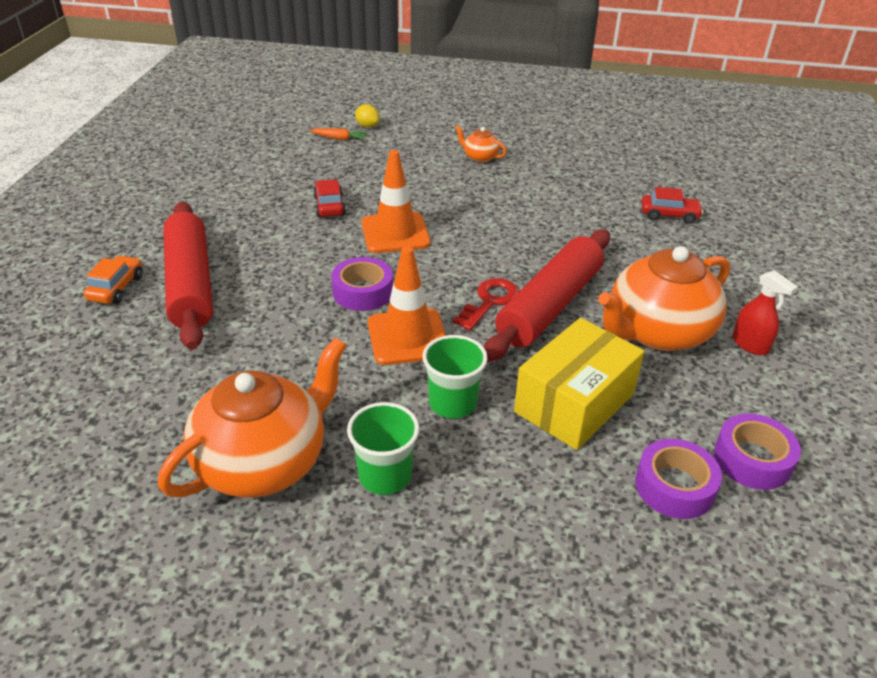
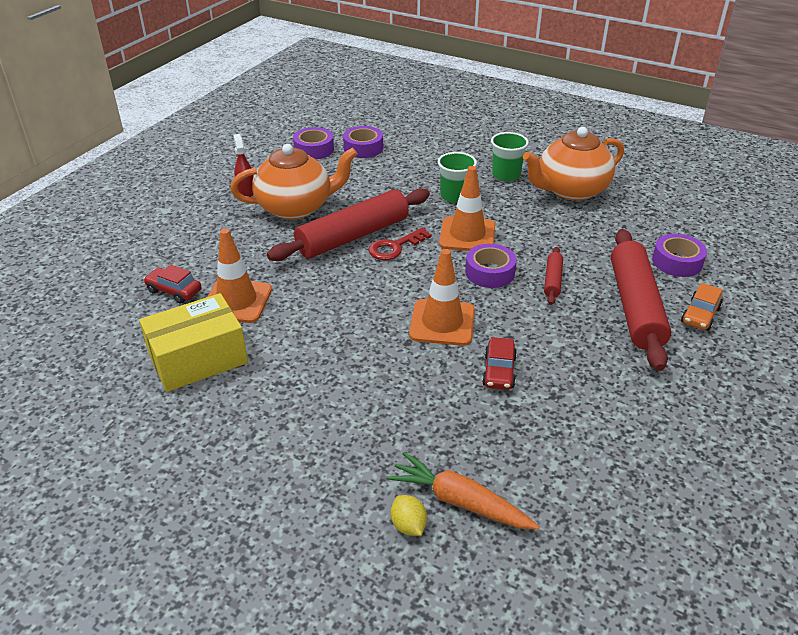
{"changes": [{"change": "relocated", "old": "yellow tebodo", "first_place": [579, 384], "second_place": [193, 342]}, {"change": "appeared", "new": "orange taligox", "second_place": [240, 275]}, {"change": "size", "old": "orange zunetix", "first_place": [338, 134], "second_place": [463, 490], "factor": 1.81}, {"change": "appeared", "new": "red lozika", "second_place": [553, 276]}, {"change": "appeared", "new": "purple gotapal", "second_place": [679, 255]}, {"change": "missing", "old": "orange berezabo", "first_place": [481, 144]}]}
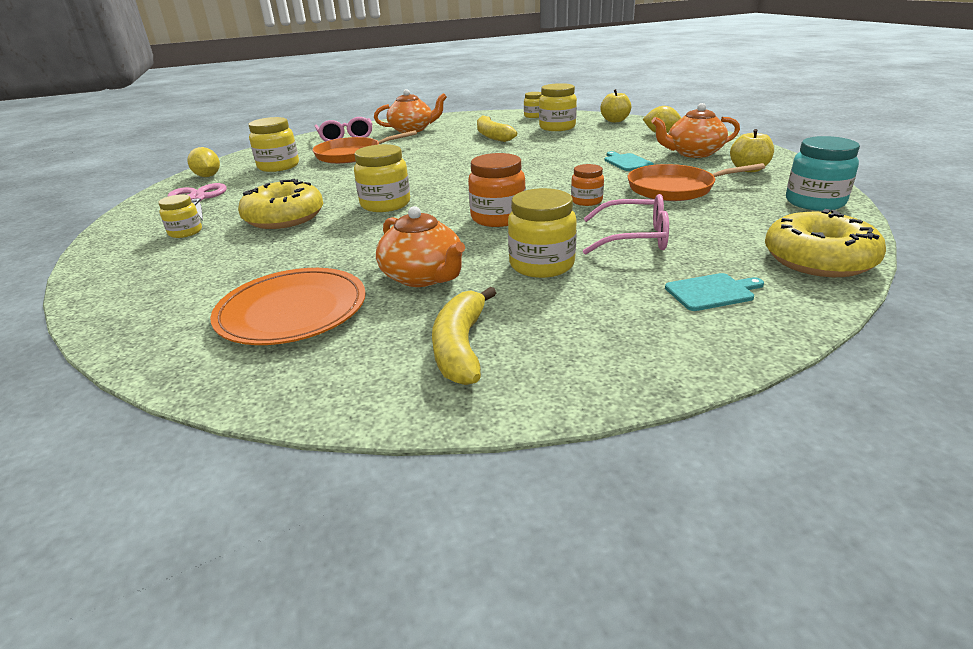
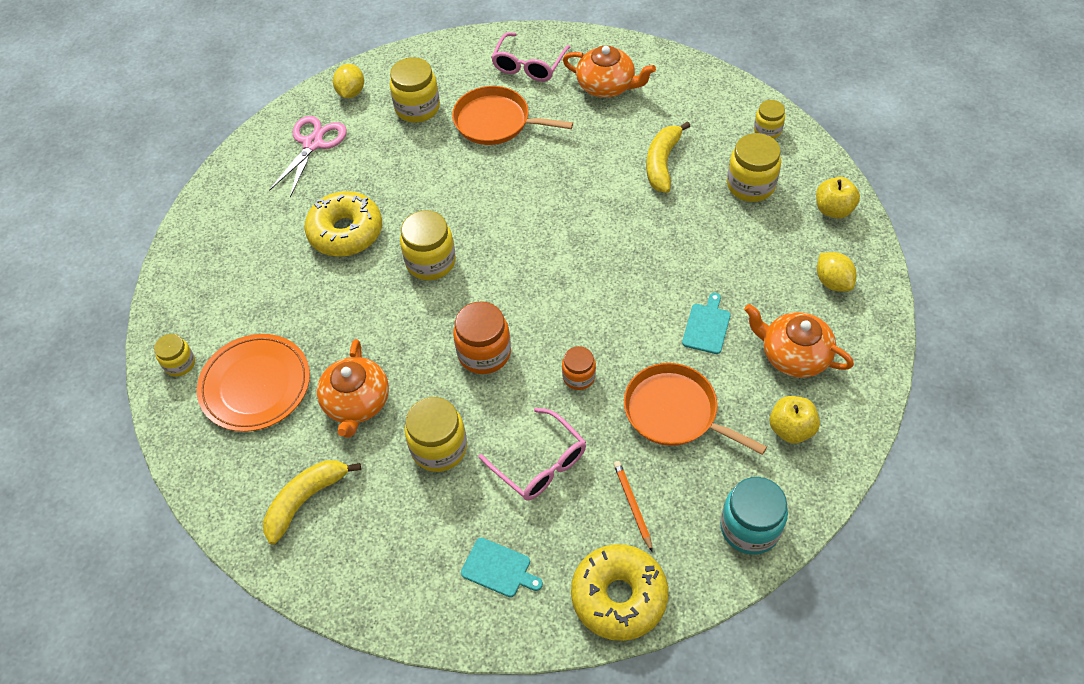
{"changes": [{"change": "relocated", "old": "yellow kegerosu", "first_place": [180, 216], "second_place": [174, 355]}, {"change": "appeared", "new": "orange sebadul", "second_place": [633, 506]}]}
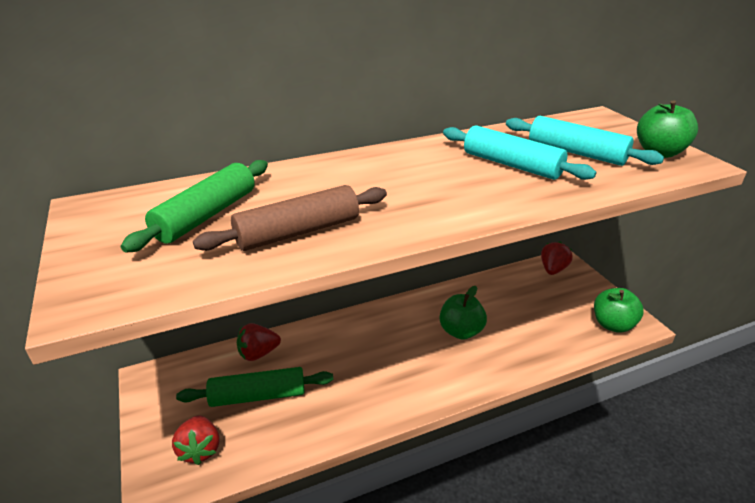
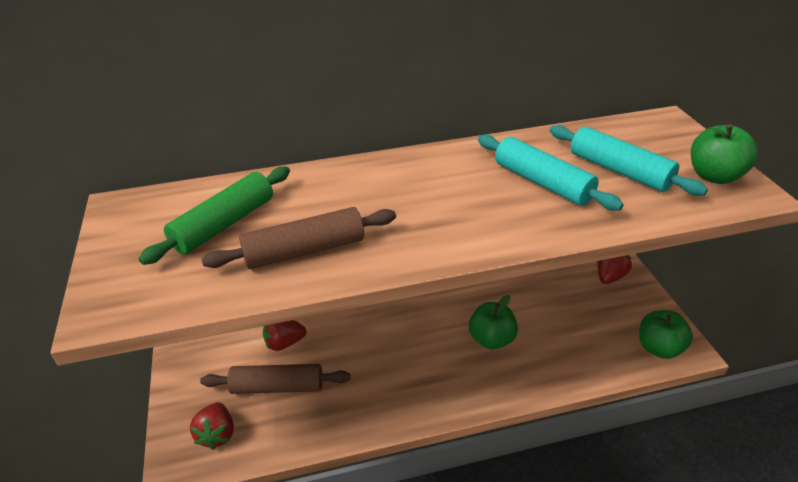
{"changes": [{"change": "colour", "old": "green lozika", "new": "brown lozika", "first_place": [254, 387], "second_place": [275, 379]}]}
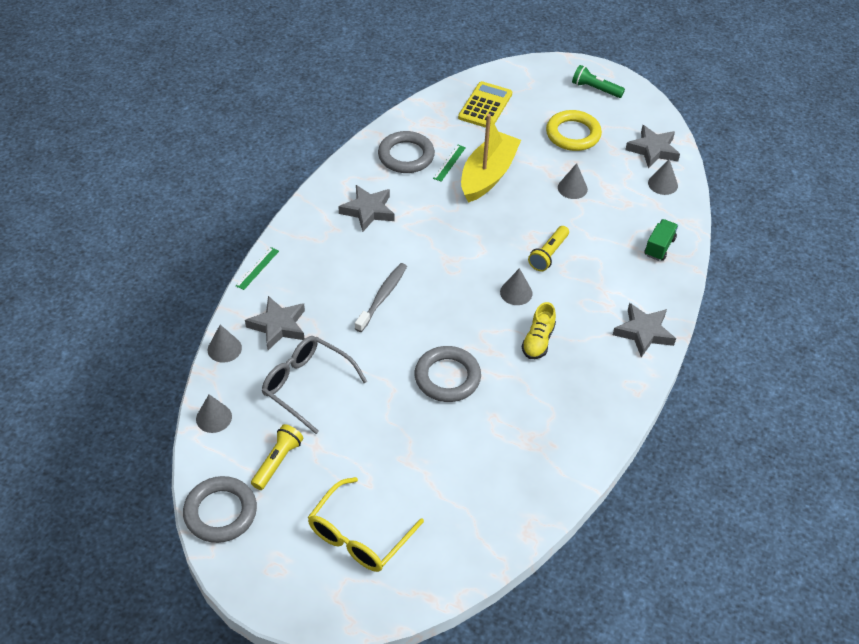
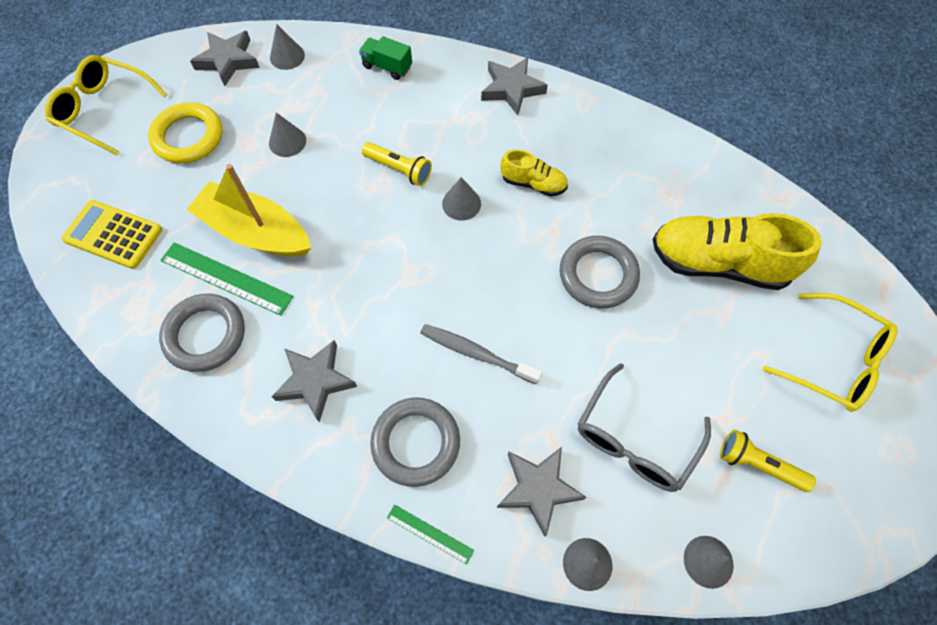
{"changes": [{"change": "exchanged", "old": "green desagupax", "new": "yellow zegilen", "first_place": [598, 81], "second_place": [106, 105]}, {"change": "size", "old": "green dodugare", "first_place": [449, 163], "second_place": [227, 279], "factor": 1.83}, {"change": "relocated", "old": "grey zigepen", "first_place": [220, 509], "second_place": [415, 442]}, {"change": "appeared", "new": "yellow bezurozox", "second_place": [737, 251]}]}
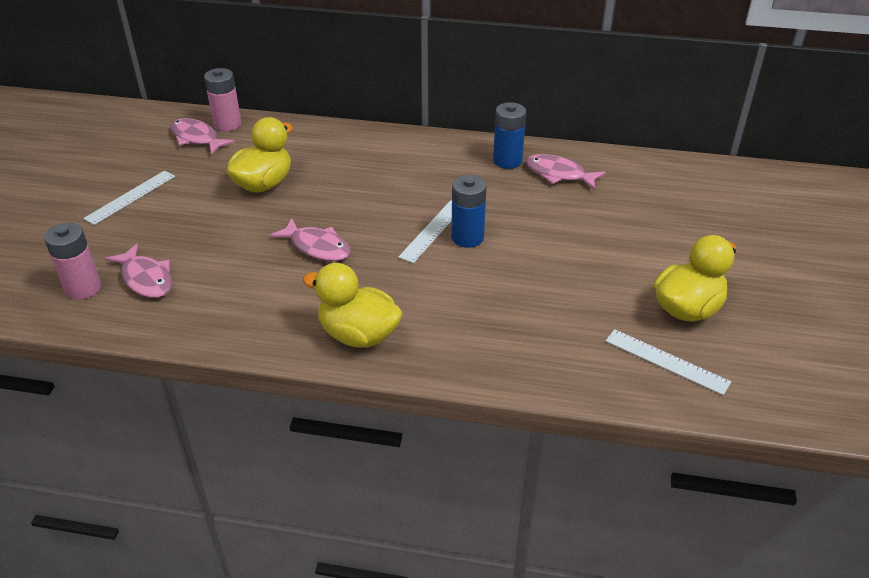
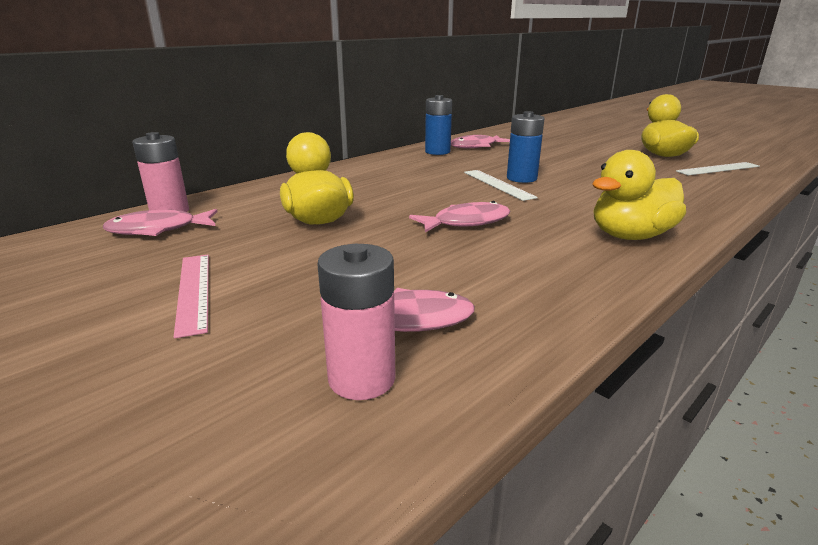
{"changes": [{"change": "colour", "old": "white dodugare", "new": "pink dodugare", "first_place": [129, 198], "second_place": [191, 296]}]}
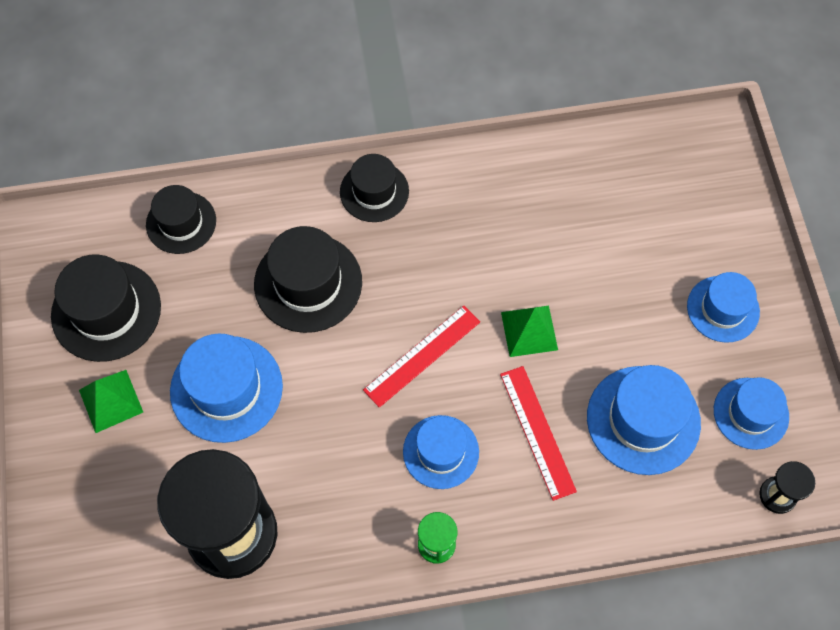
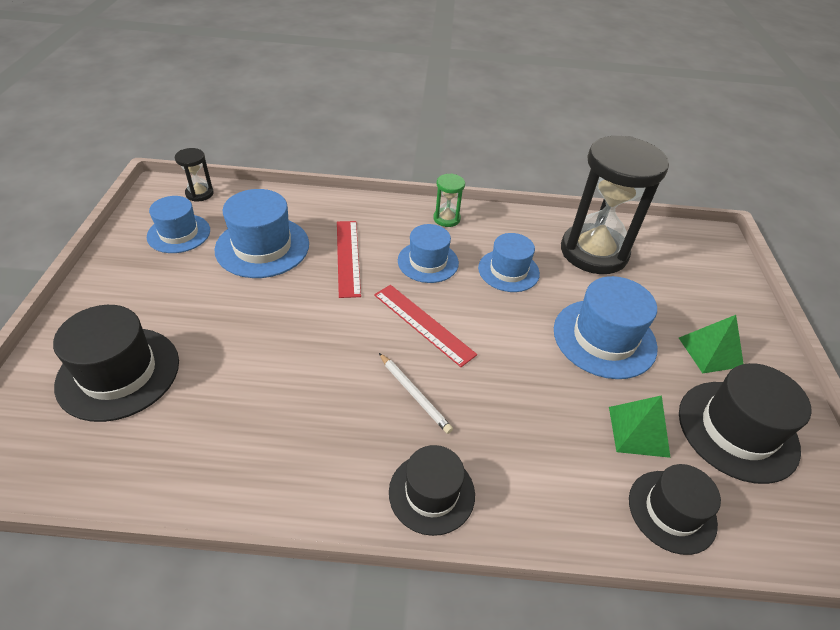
{"changes": [{"change": "relocated", "old": "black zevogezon", "first_place": [308, 279], "second_place": [116, 363]}, {"change": "spun", "old": "red dodugare", "first_place": [421, 356], "second_place": [425, 326], "degrees": 75}, {"change": "appeared", "new": "white sebadul", "second_place": [416, 393]}, {"change": "relocated", "old": "blue zevogezon", "first_place": [723, 307], "second_place": [509, 262]}, {"change": "relocated", "old": "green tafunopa", "first_place": [529, 331], "second_place": [640, 426]}]}
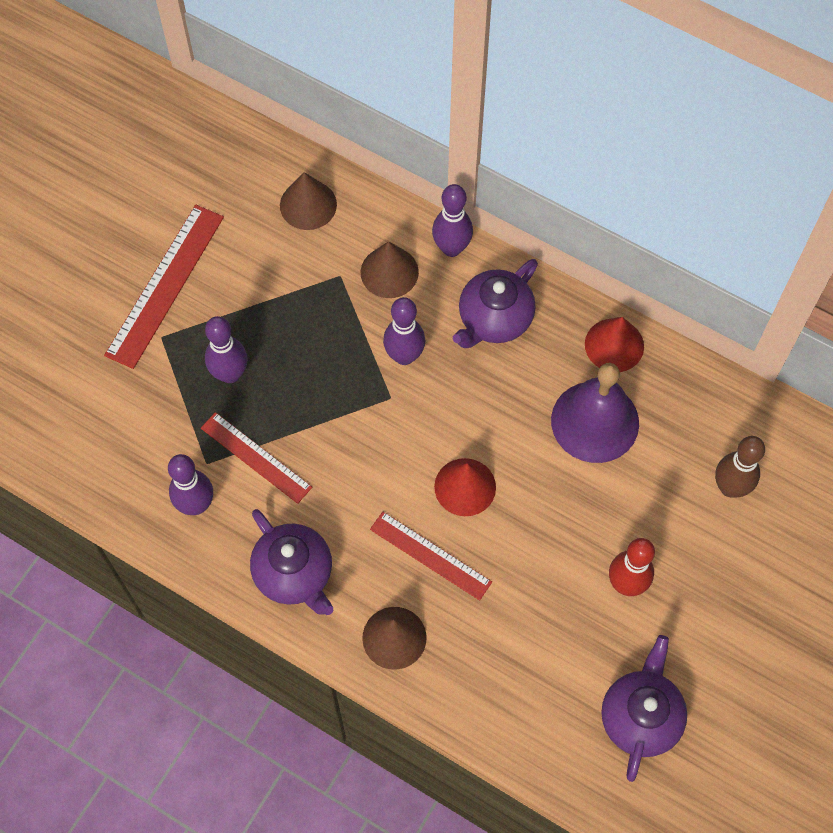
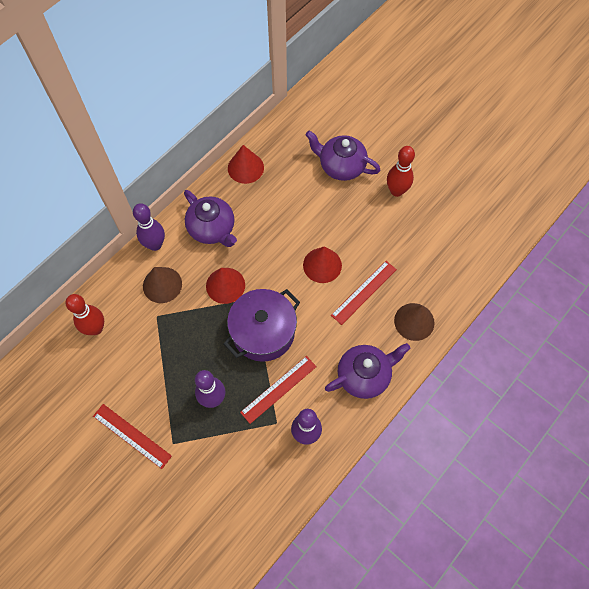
{"changes": [{"change": "exchanged", "old": "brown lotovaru", "new": "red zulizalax", "first_place": [308, 201], "second_place": [85, 314]}, {"change": "size", "old": "red dodugare", "first_place": [164, 287], "second_place": [132, 436], "factor": 0.65}, {"change": "exchanged", "old": "purple zulizalax", "new": "red lotovaru", "first_place": [404, 331], "second_place": [225, 286]}, {"change": "appeared", "new": "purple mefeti", "second_place": [262, 325]}, {"change": "relocated", "old": "purple berezabo", "first_place": [644, 708], "second_place": [342, 155]}, {"change": "missing", "old": "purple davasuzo", "first_place": [595, 413]}, {"change": "missing", "old": "brown zulizalax", "first_place": [740, 467]}]}
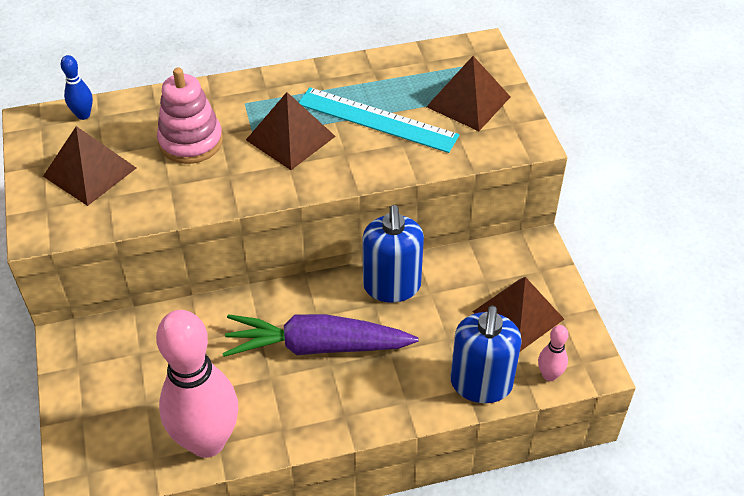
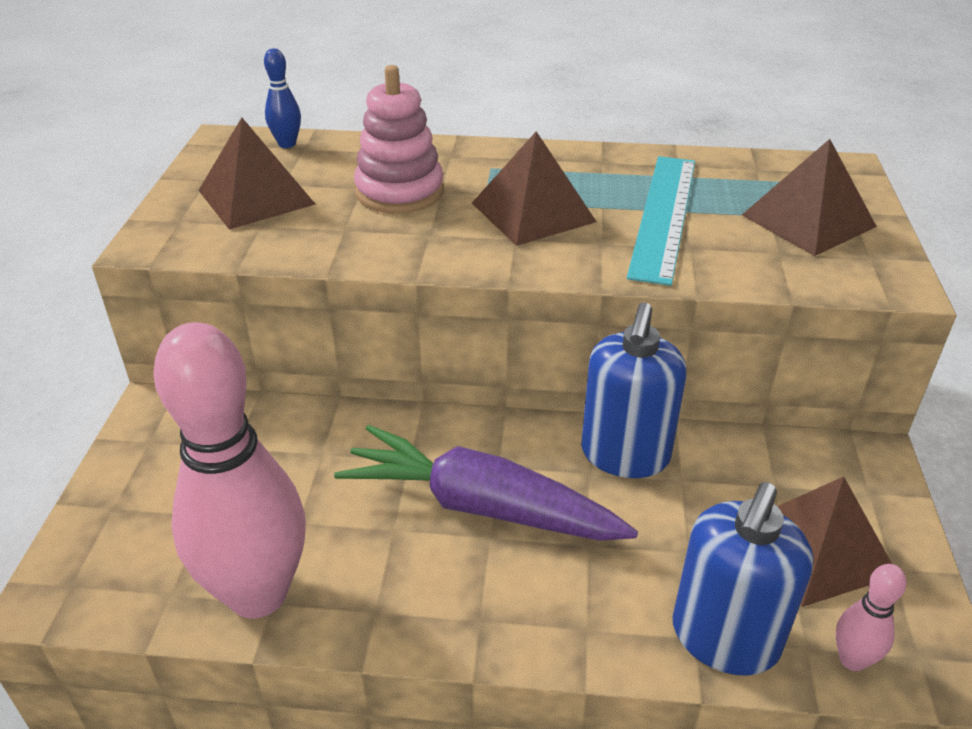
{"changes": [{"change": "spun", "old": "turquoise dodugare", "first_place": [379, 120], "second_place": [661, 221], "degrees": 60}]}
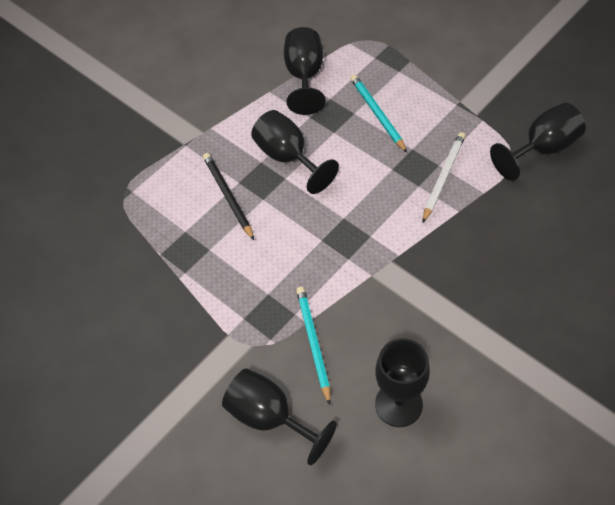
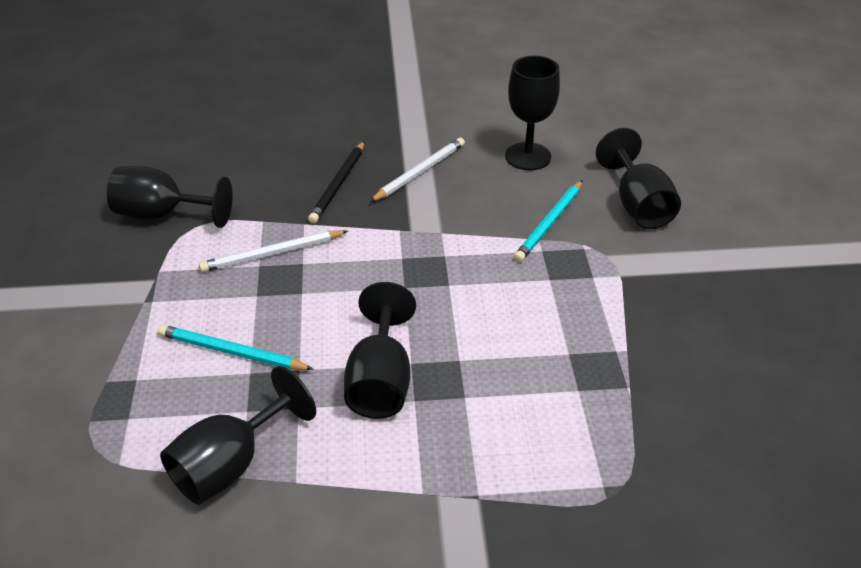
{"changes": [{"change": "spun", "old": "turquoise sebadul", "first_place": [378, 113], "second_place": [236, 347], "degrees": 90}, {"change": "relocated", "old": "black sebadul", "first_place": [228, 196], "second_place": [336, 182]}, {"change": "appeared", "new": "white sebadul", "second_place": [417, 170]}]}
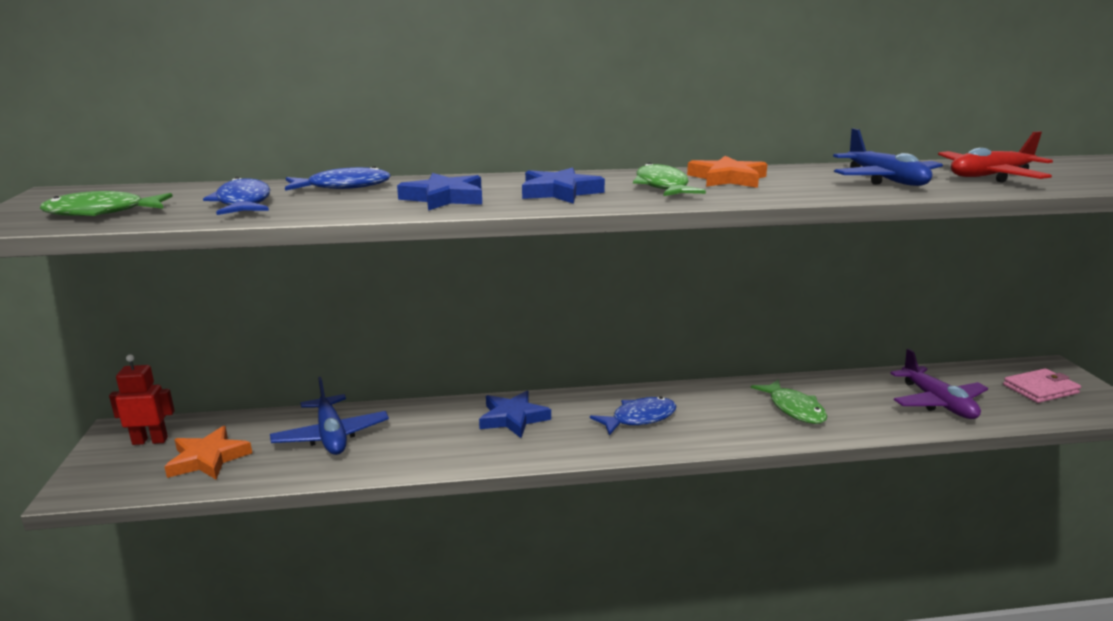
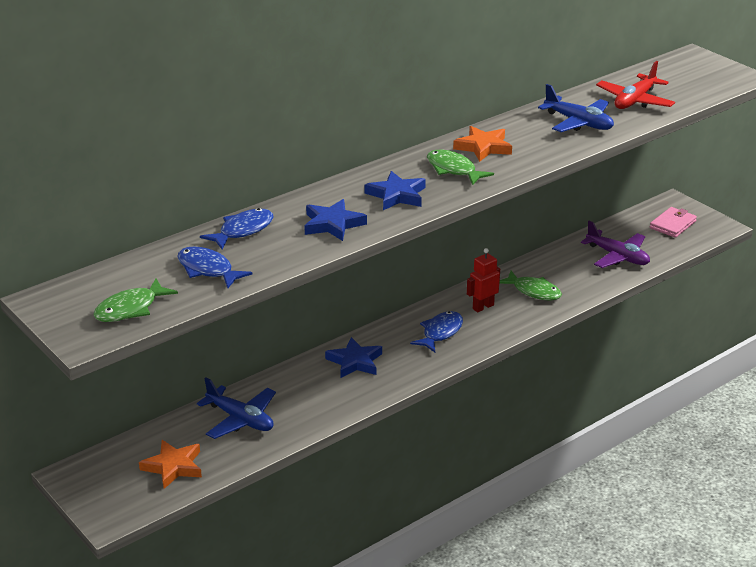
{"changes": [{"change": "relocated", "old": "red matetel", "first_place": [142, 400], "second_place": [483, 280]}]}
